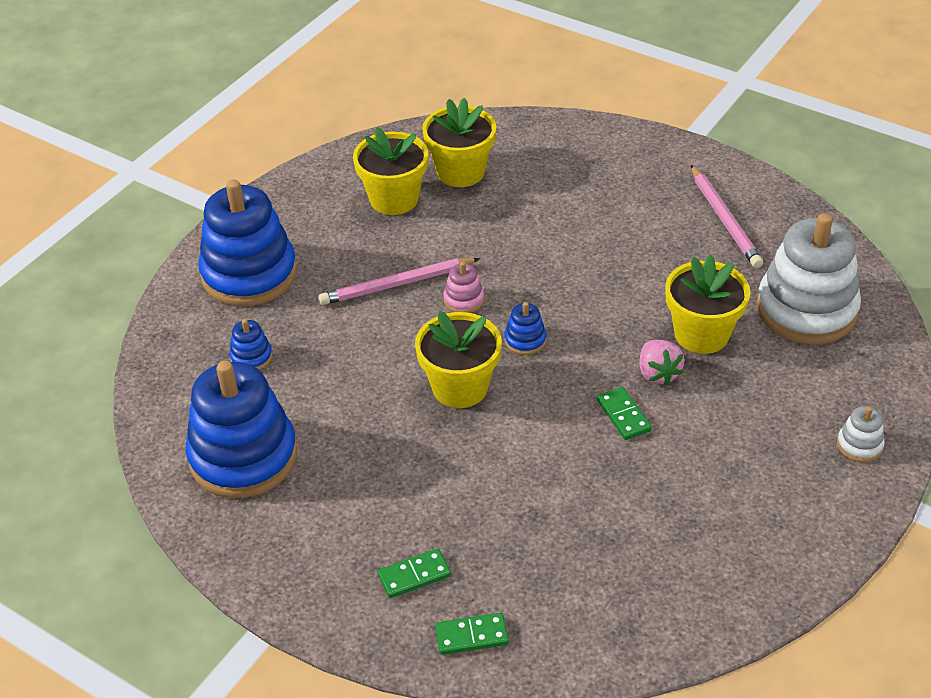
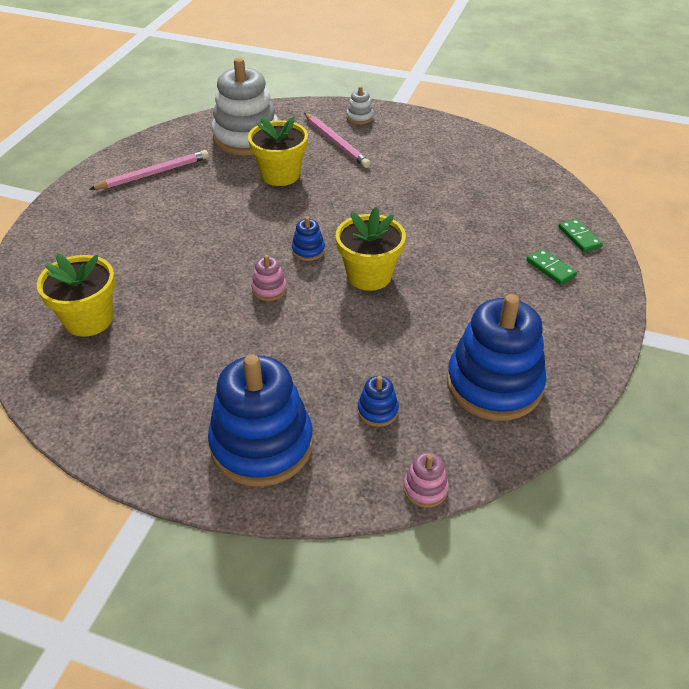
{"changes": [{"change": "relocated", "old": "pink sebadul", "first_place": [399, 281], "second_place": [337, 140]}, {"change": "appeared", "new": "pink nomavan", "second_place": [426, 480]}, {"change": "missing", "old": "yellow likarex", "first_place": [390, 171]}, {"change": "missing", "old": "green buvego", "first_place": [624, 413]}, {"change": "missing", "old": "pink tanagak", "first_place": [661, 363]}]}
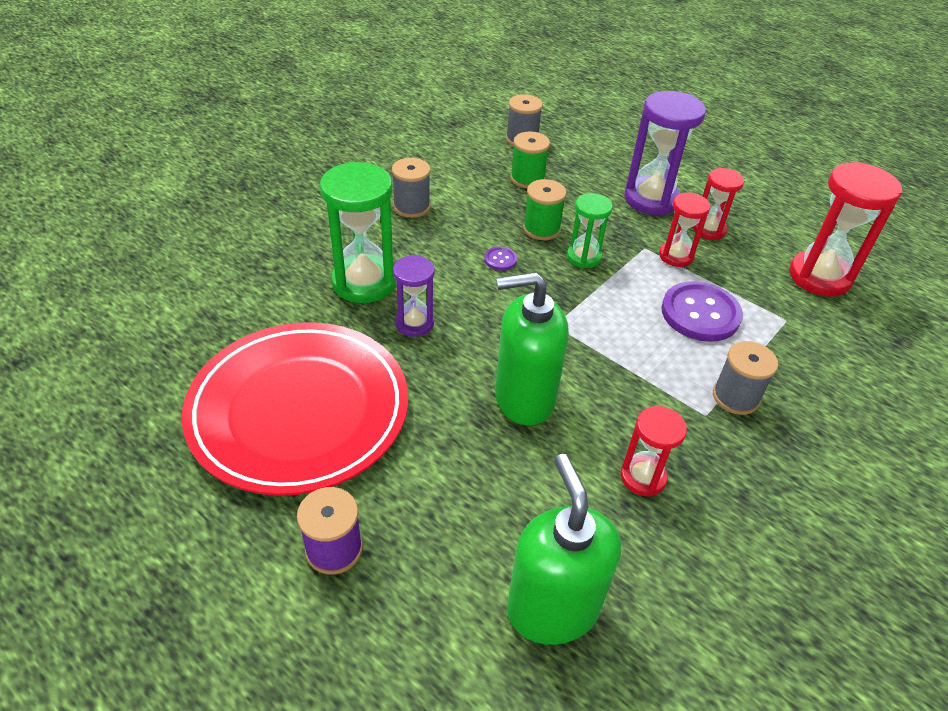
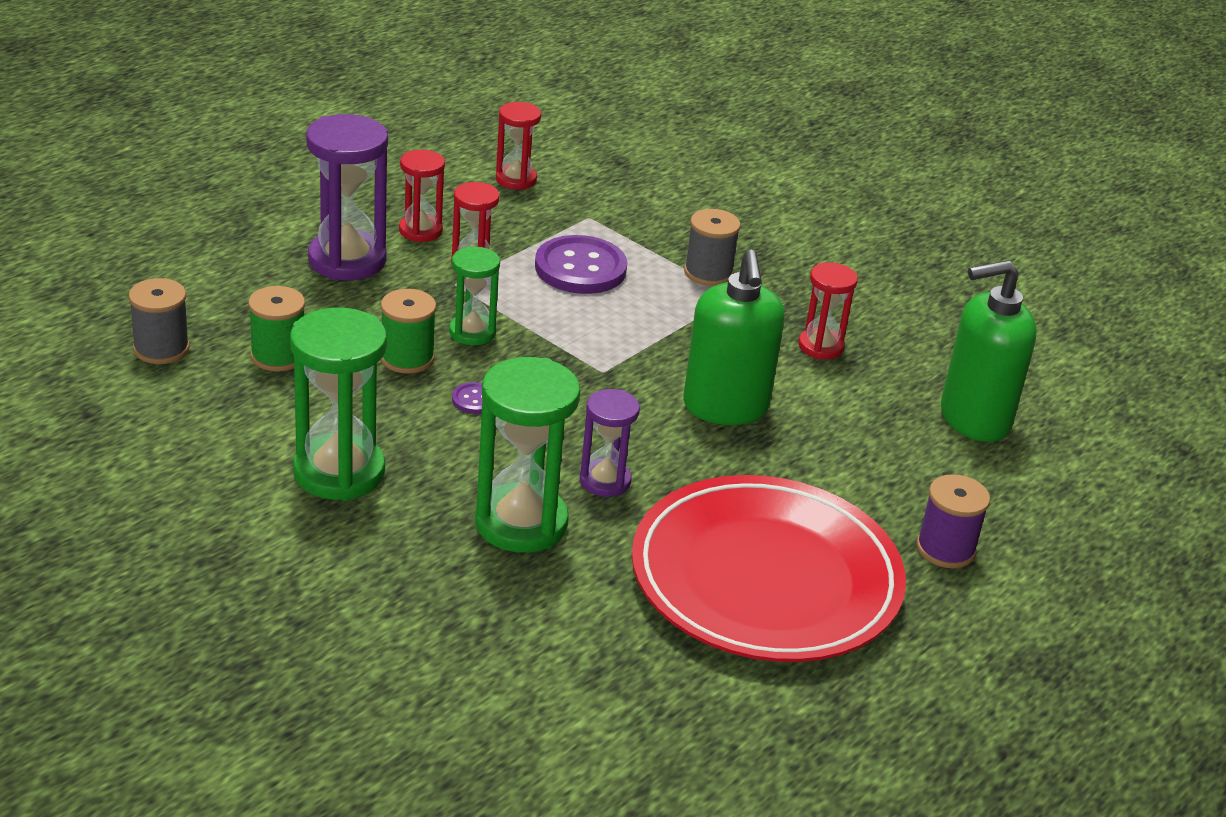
{"changes": [{"change": "exchanged", "old": "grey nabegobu", "new": "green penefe", "first_place": [411, 188], "second_place": [338, 404]}, {"change": "size", "old": "red penefe", "first_place": [845, 229], "second_place": [518, 146], "factor": 0.58}]}
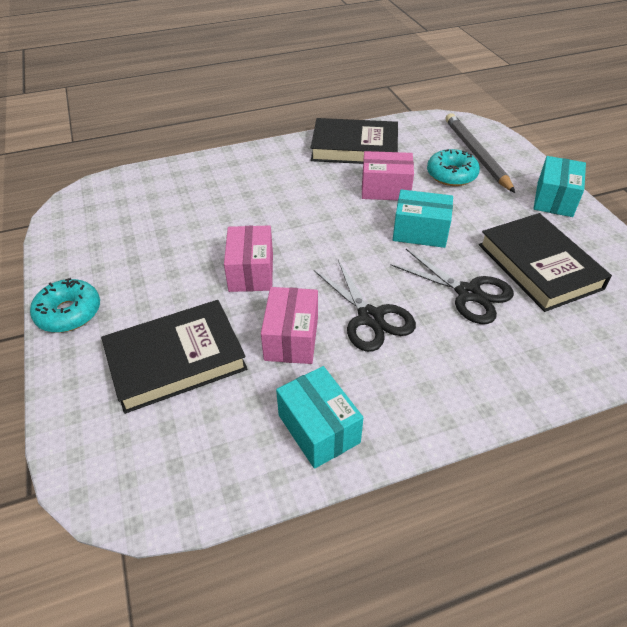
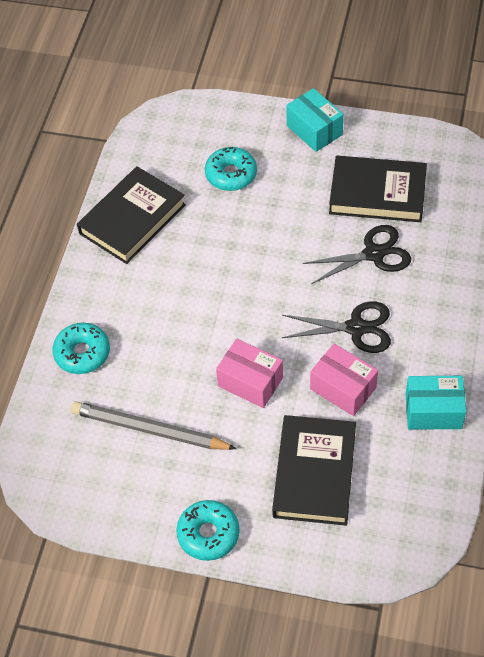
{"changes": [{"change": "appeared", "new": "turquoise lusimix", "second_place": [81, 348]}, {"change": "relocated", "old": "grey sebadul", "first_place": [480, 153], "second_place": [154, 425]}, {"change": "missing", "old": "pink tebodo", "first_place": [388, 175]}, {"change": "missing", "old": "turquoise tebodo", "first_place": [423, 218]}]}
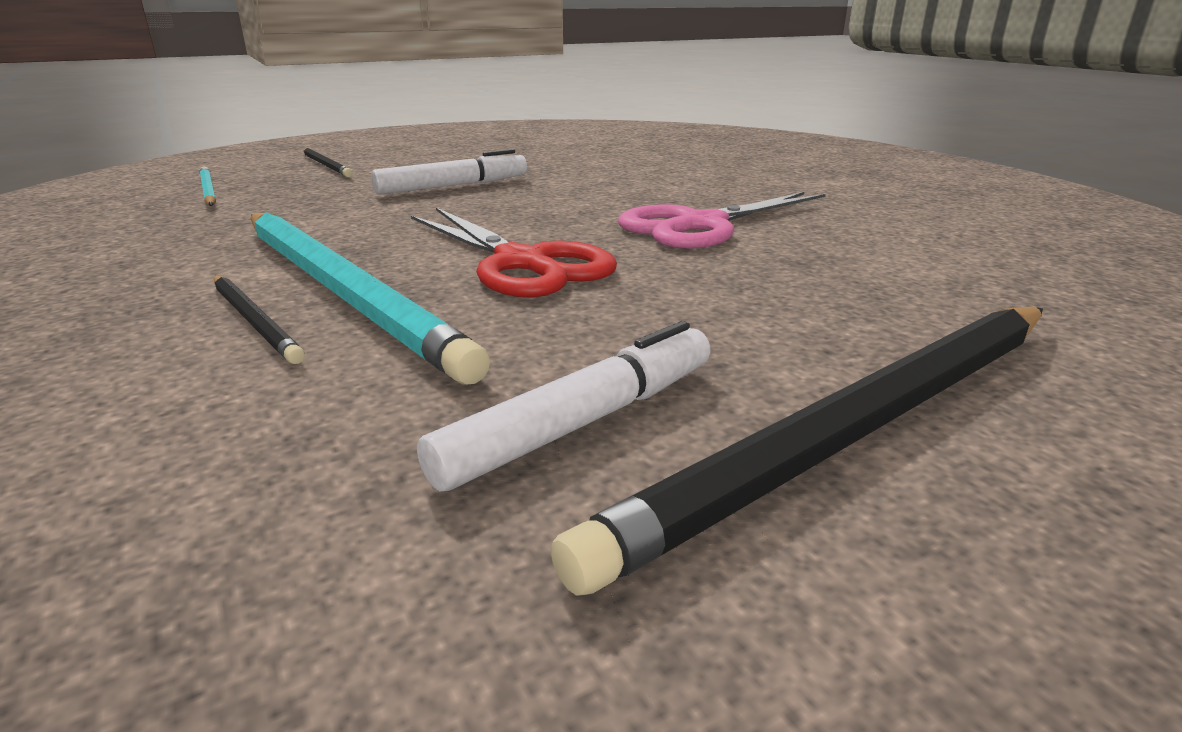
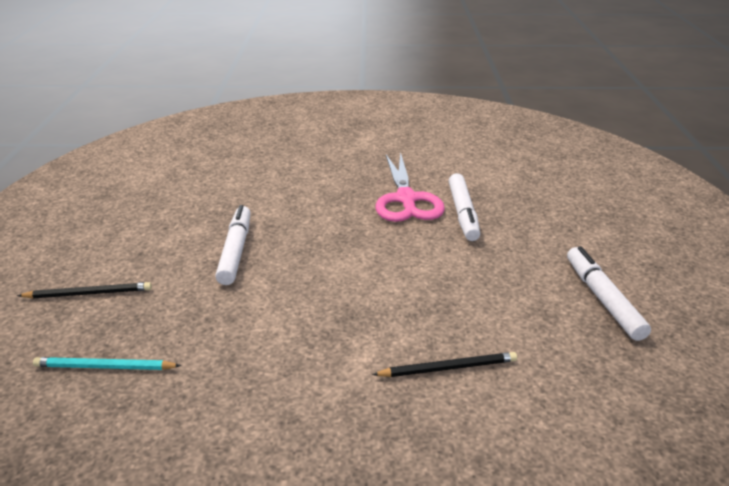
{"changes": [{"change": "appeared", "new": "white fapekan", "second_place": [464, 207]}, {"change": "missing", "old": "turquoise sebadul", "first_place": [370, 299]}, {"change": "missing", "old": "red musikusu", "first_place": [514, 252]}, {"change": "missing", "old": "black sebadul", "first_place": [796, 451]}]}
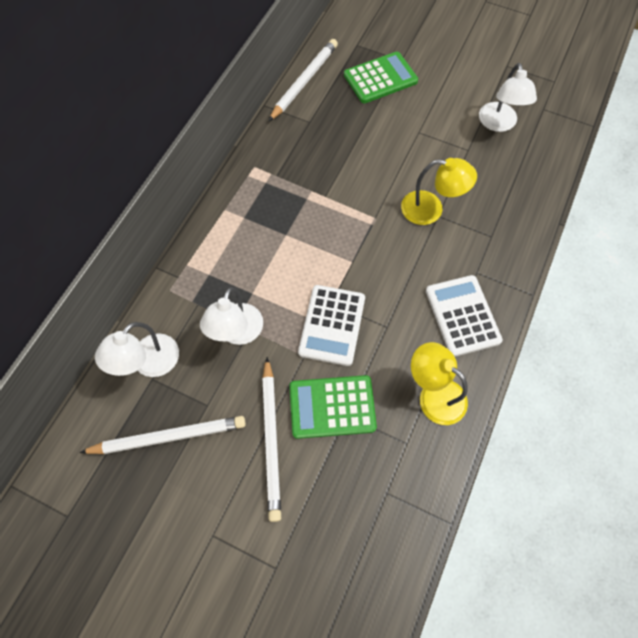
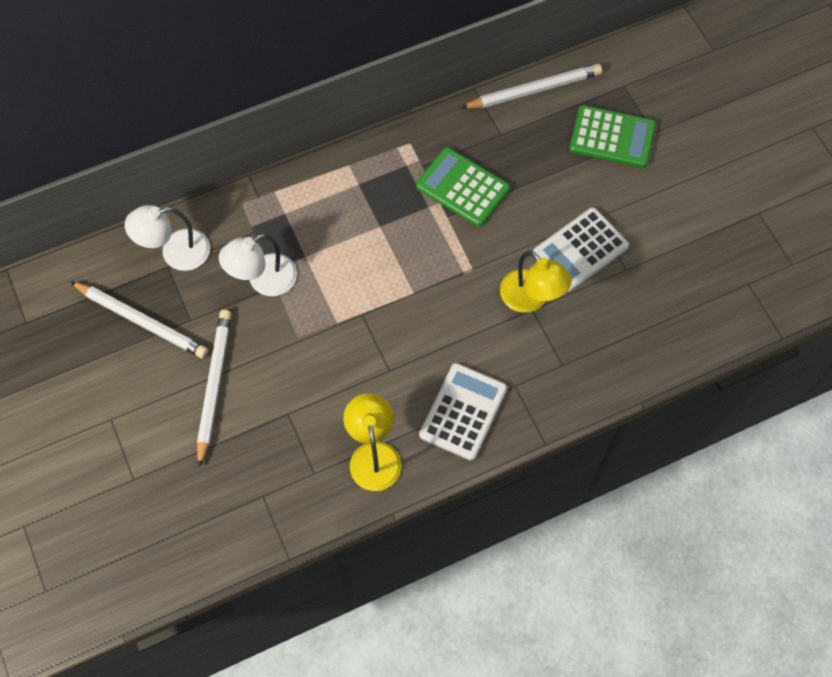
{"changes": [{"change": "spun", "old": "white sebadul", "first_place": [271, 439], "second_place": [214, 389], "degrees": 150}, {"change": "relocated", "old": "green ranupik", "first_place": [333, 407], "second_place": [463, 187]}, {"change": "relocated", "old": "white ranupik", "first_place": [331, 325], "second_place": [581, 250]}, {"change": "missing", "old": "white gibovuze", "first_place": [508, 97]}]}
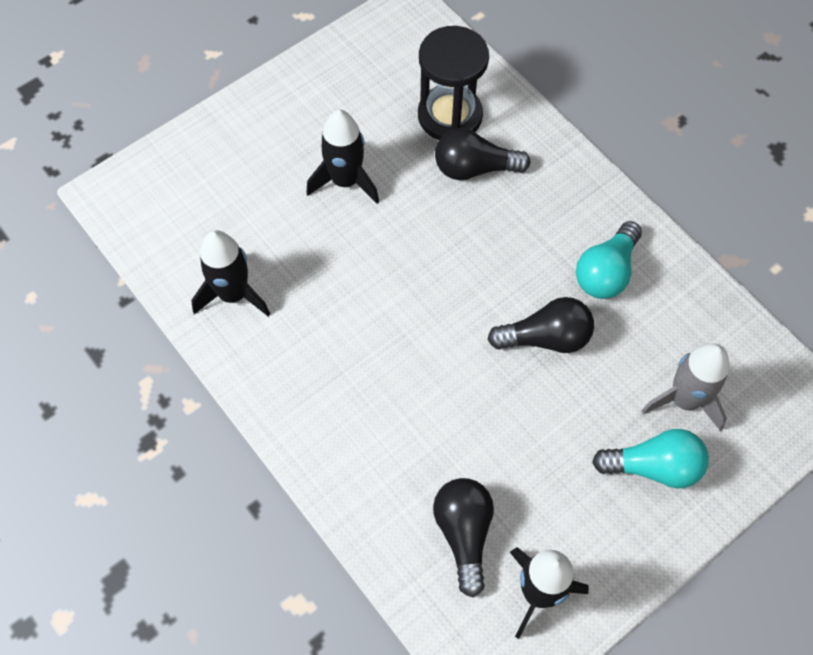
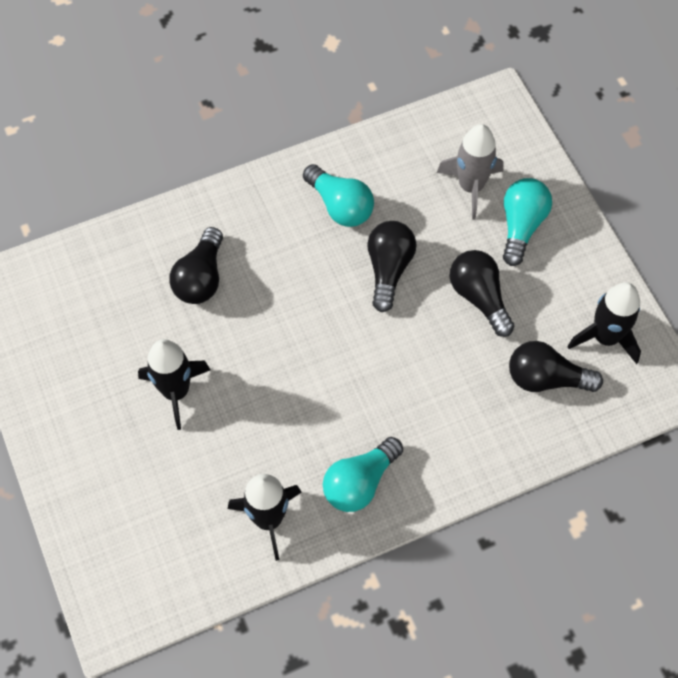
{"changes": [{"change": "appeared", "new": "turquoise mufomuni", "second_place": [363, 474]}, {"change": "appeared", "new": "black mufomuni", "second_place": [481, 293]}, {"change": "missing", "old": "black penefe", "first_place": [453, 83]}]}
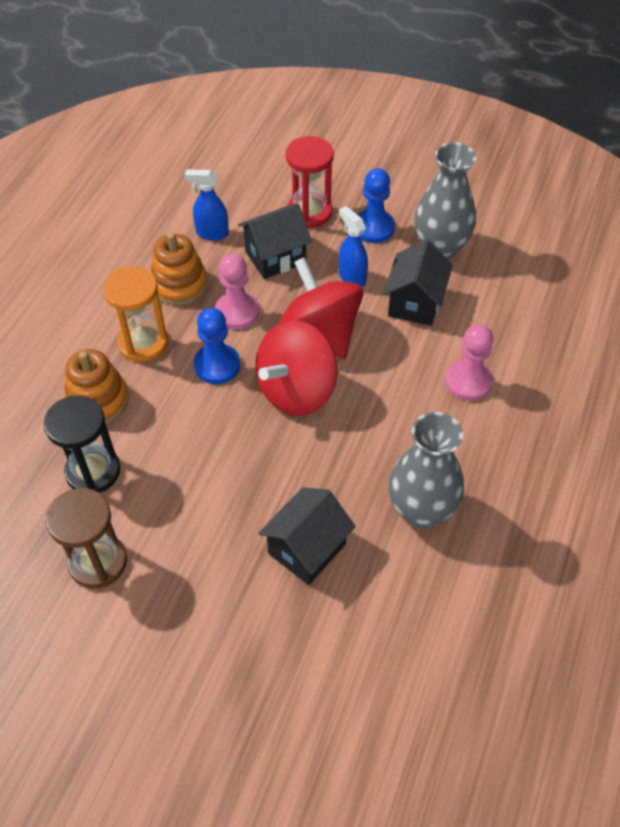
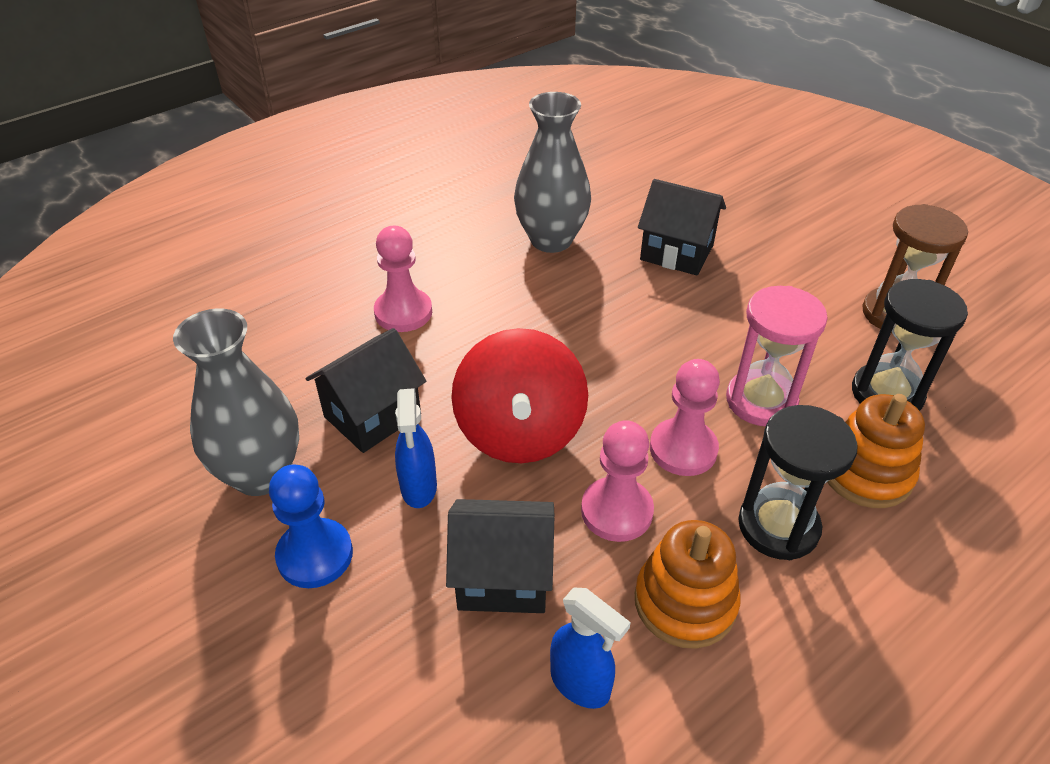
{"changes": [{"change": "spun", "old": "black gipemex", "first_place": [307, 536], "second_place": [682, 227], "degrees": 45}, {"change": "colour", "old": "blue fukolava", "new": "pink fukolava", "first_place": [217, 346], "second_place": [685, 417]}, {"change": "appeared", "new": "pink penefe", "second_place": [777, 356]}, {"change": "colour", "old": "orange penefe", "new": "black penefe", "first_place": [135, 314], "second_place": [798, 482]}, {"change": "missing", "old": "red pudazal", "first_place": [296, 368]}, {"change": "missing", "old": "red penefe", "first_place": [310, 182]}]}
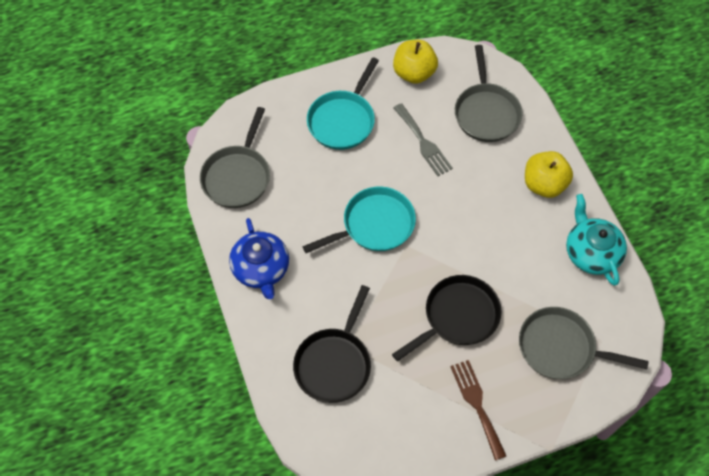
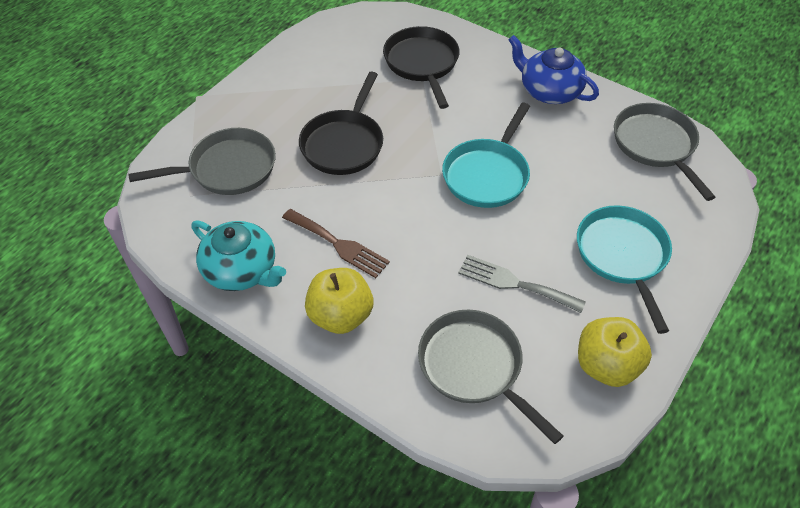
{"changes": [{"change": "relocated", "old": "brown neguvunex", "first_place": [478, 410], "second_place": [336, 243]}]}
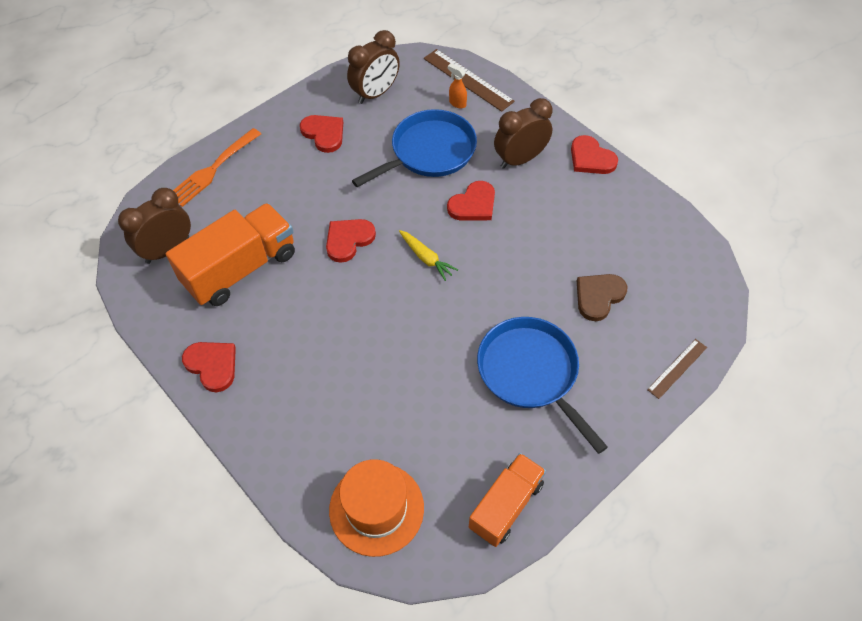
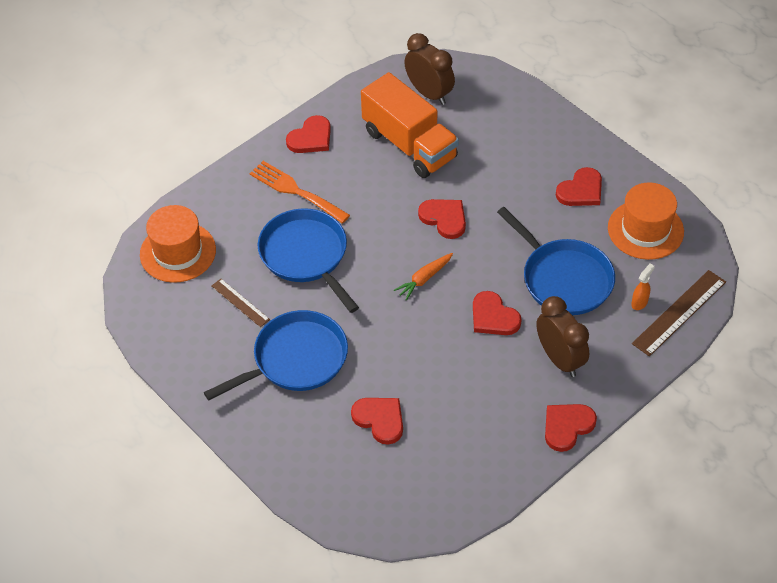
{"changes": [{"change": "relocated", "old": "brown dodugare", "first_place": [677, 369], "second_place": [241, 303]}, {"change": "relocated", "old": "orange neguvunex", "first_place": [217, 167], "second_place": [300, 192]}, {"change": "appeared", "new": "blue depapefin", "second_place": [308, 260]}, {"change": "colour", "old": "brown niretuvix", "new": "red niretuvix", "first_place": [602, 297], "second_place": [377, 421]}, {"change": "colour", "old": "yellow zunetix", "new": "orange zunetix", "first_place": [428, 255], "second_place": [423, 277]}, {"change": "exchanged", "old": "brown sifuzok", "new": "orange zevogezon", "first_place": [373, 67], "second_place": [646, 221]}, {"change": "missing", "old": "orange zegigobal", "first_place": [507, 500]}]}
